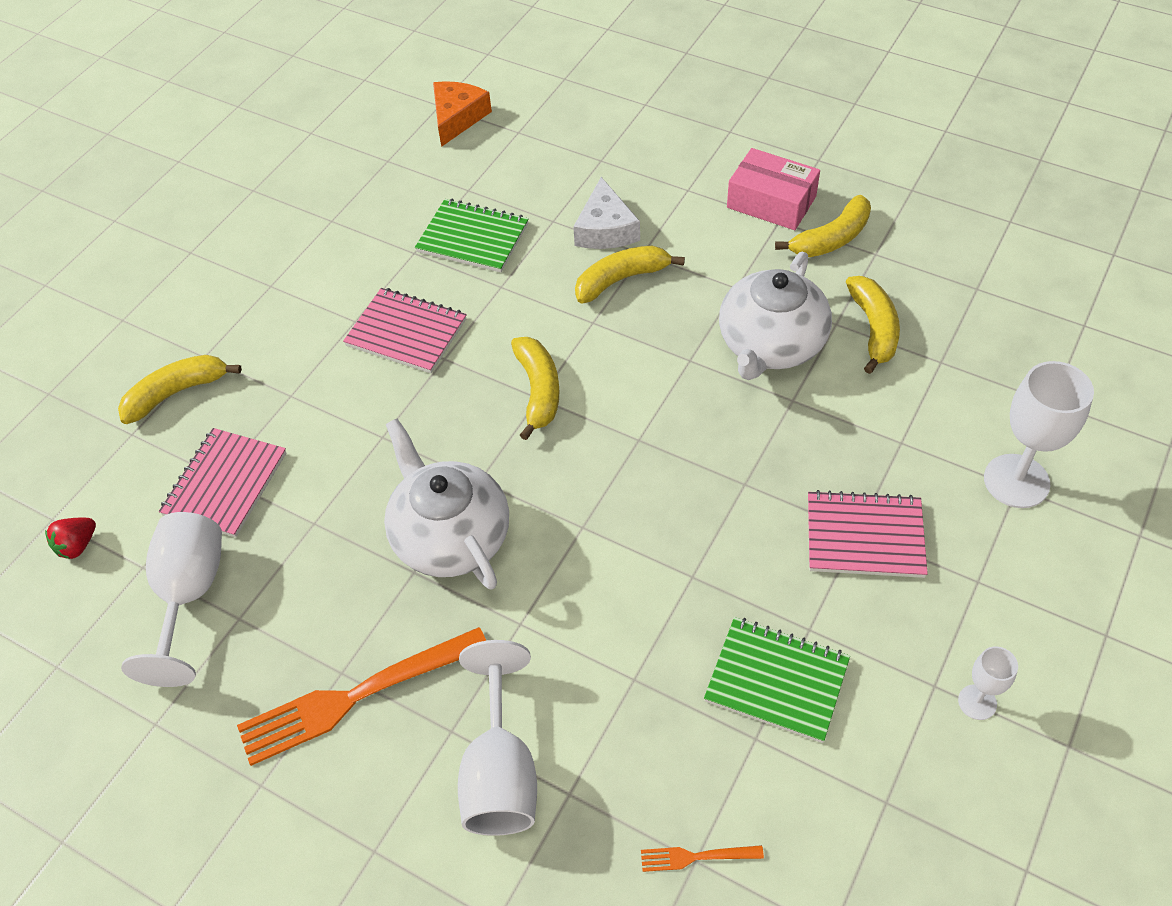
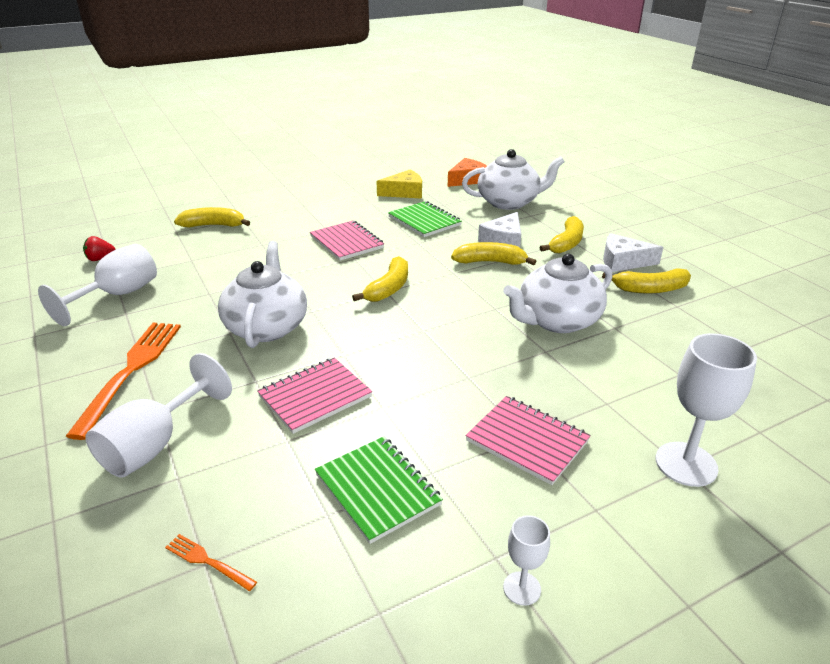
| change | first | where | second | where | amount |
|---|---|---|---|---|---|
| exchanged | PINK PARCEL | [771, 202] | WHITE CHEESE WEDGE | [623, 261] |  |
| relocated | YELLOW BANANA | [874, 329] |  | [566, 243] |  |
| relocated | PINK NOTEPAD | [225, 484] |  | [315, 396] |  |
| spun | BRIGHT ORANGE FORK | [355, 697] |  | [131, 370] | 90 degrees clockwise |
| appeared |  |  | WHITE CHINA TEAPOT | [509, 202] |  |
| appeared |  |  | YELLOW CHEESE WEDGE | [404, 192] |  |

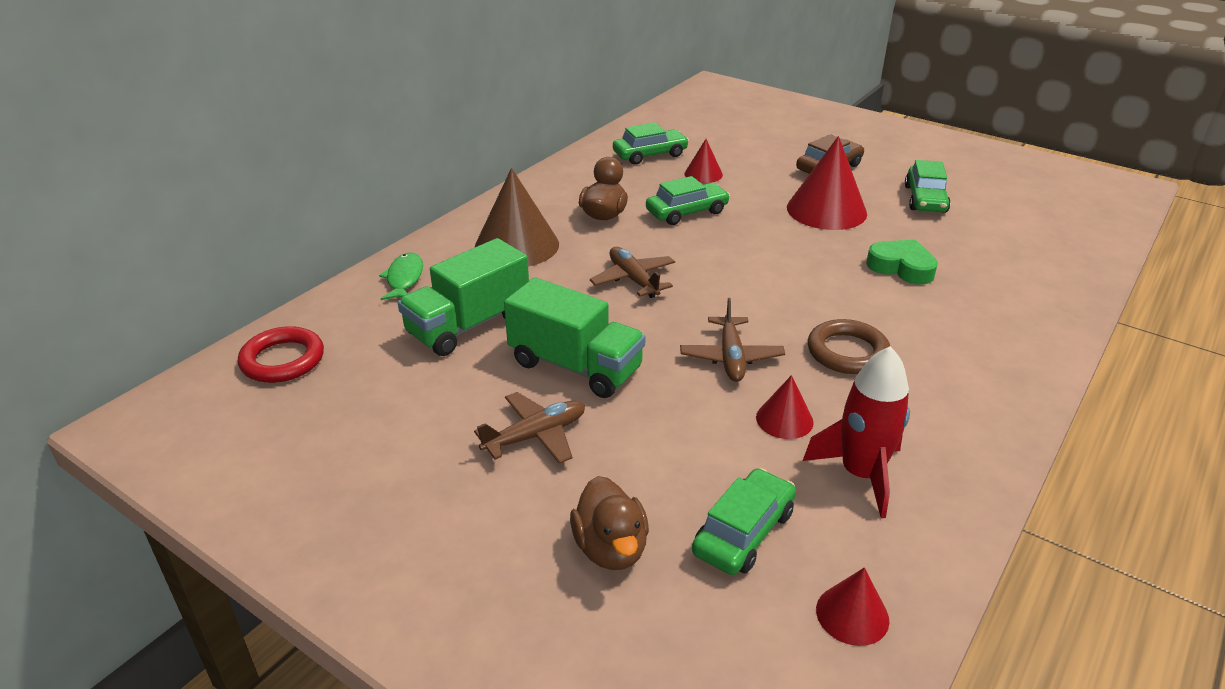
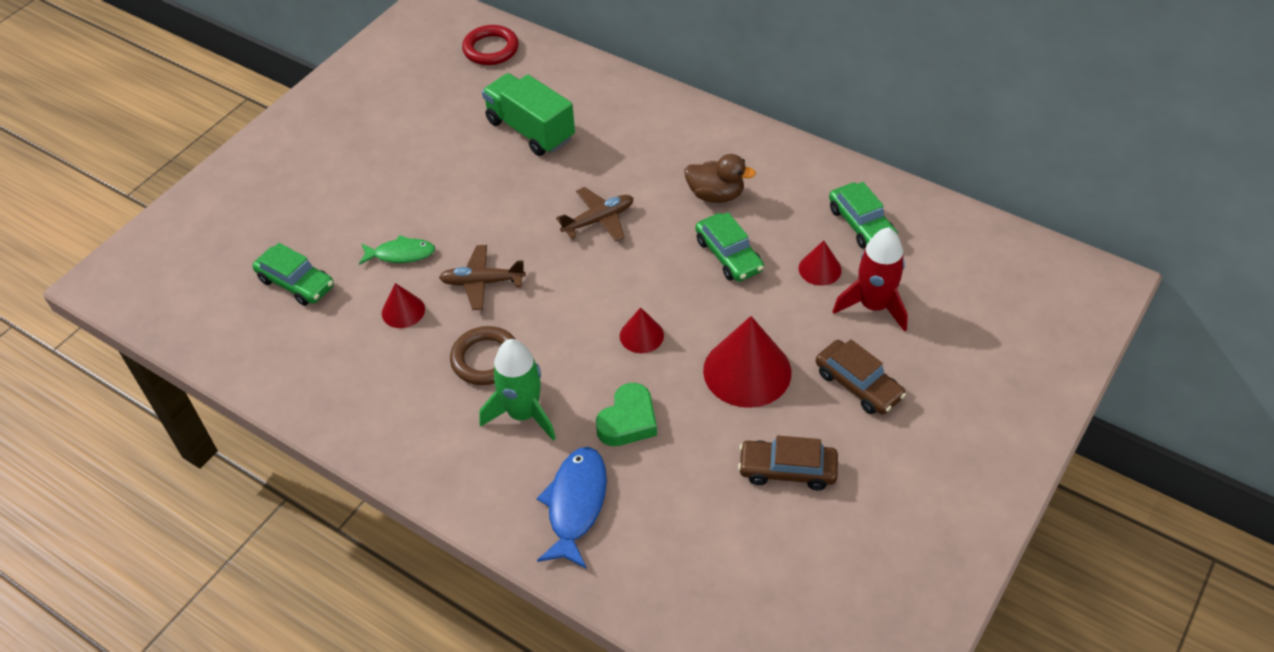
| change | first | where | second | where | amount |
|---|---|---|---|---|---|
| colour | EMERALD CAR | [925, 199] | DARK BROWN CAR | [787, 470] |  |
| missing | DARK BROWN CONE | [517, 245] |  |  |  |
| relocated | EMERALD TOY FISH | [404, 279] |  | [401, 254] |  |
| missing | EMERALD LORRY | [575, 366] |  |  |  |
| relocated | SCARLET SPACESHIP | [861, 474] |  | [873, 306] |  |
| missing | DARK BROWN AEROPLANE | [535, 436] |  |  |  |
| missing | DARK BROWN TOY DUCK | [611, 548] |  |  |  |
| relocated | SCARLET CONE | [852, 614] |  | [641, 335] |  |
| appeared |  |  | EMERALD SPACESHIP | [523, 414] |  |
| appeared |  |  | BLUE TOY FISH | [575, 504] |  |

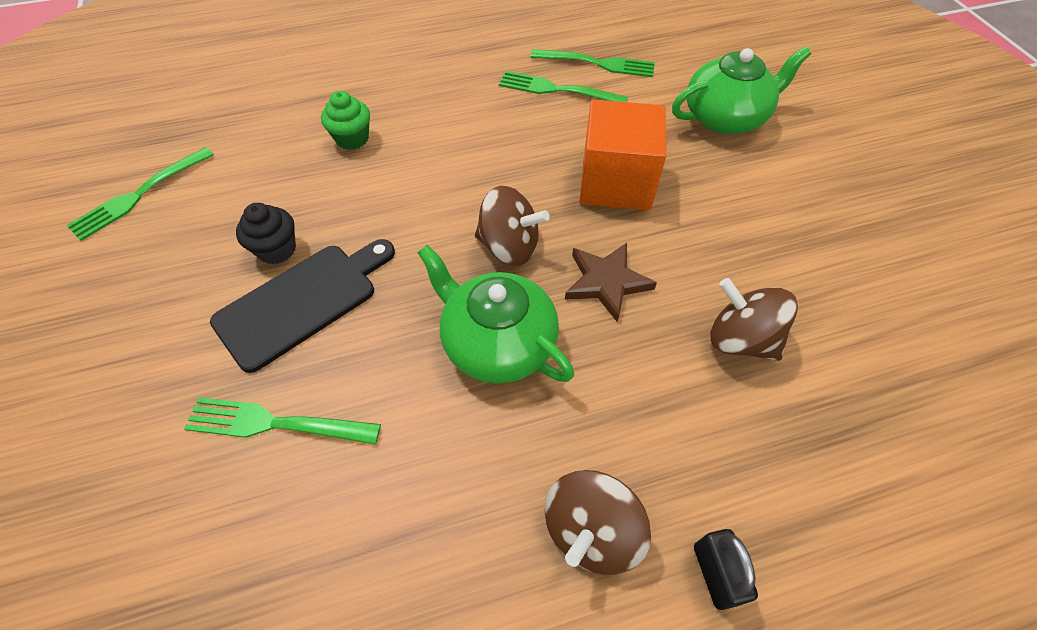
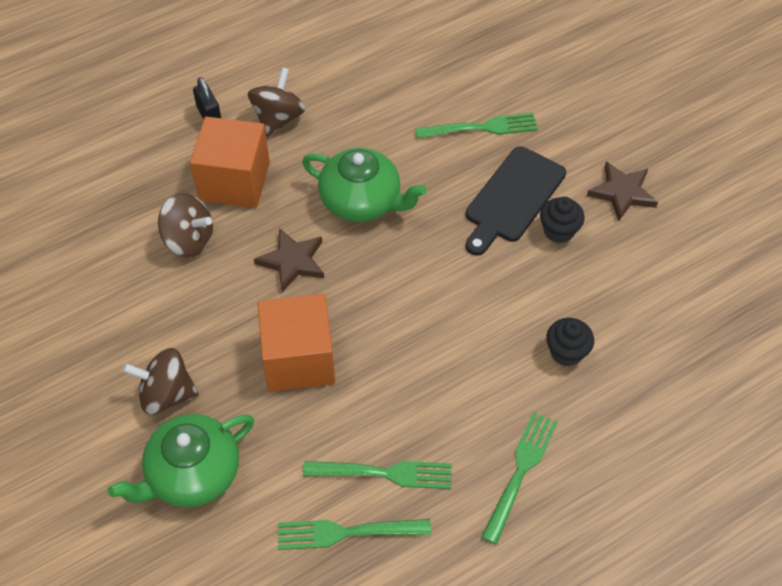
| change | first | where | second | where | amount |
|---|---|---|---|---|---|
| colour | EMERALD MUFFIN | [352, 139] | EBONY MUFFIN | [566, 352] |  |
| relocated | EMERALD FORK | [139, 195] |  | [520, 471] |  |
| relocated | DARK BROWN WHIRLIGIG | [509, 247] |  | [166, 394] |  |
| appeared |  |  | BRIGHT ORANGE SOLID CUBE | [234, 181] |  |
| appeared |  |  | DARK BROWN FIVE-POINTED STAR | [622, 192] |  |

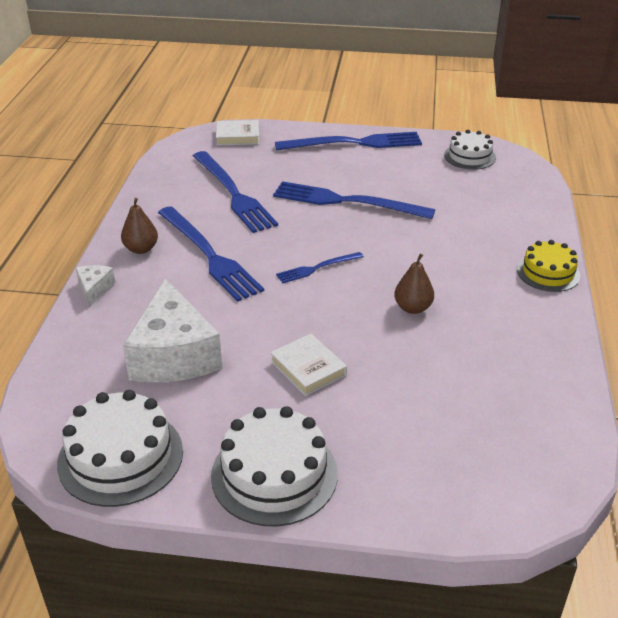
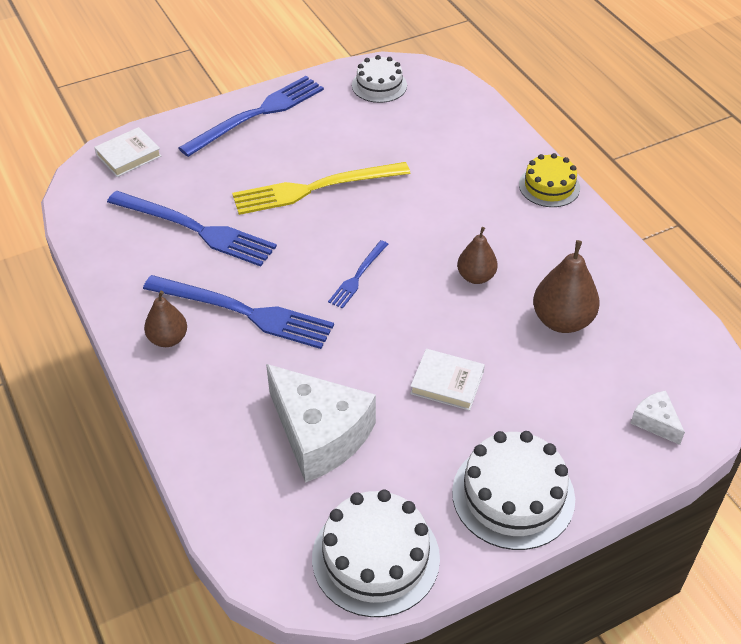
| change | first | where | second | where | amount |
|---|---|---|---|---|---|
| colour | BLUE FORK | [346, 201] | YELLOW FORK | [315, 188] |  |
| relocated | WHITE CHEESE WEDGE | [94, 289] |  | [655, 422] |  |
| appeared |  |  | DARK BROWN PEAR | [562, 320] |  |

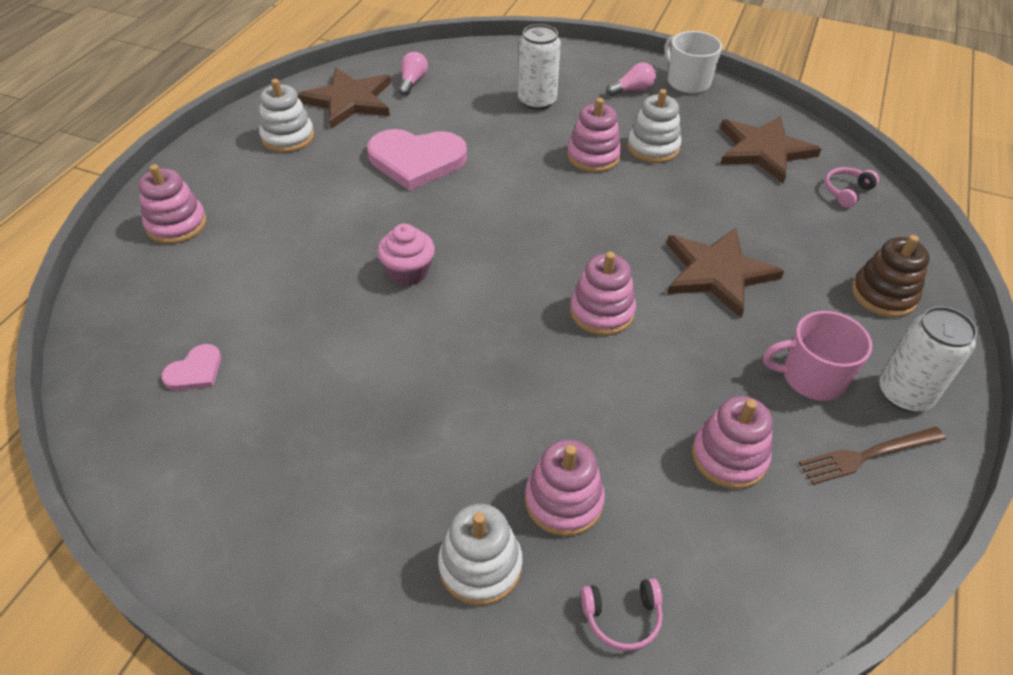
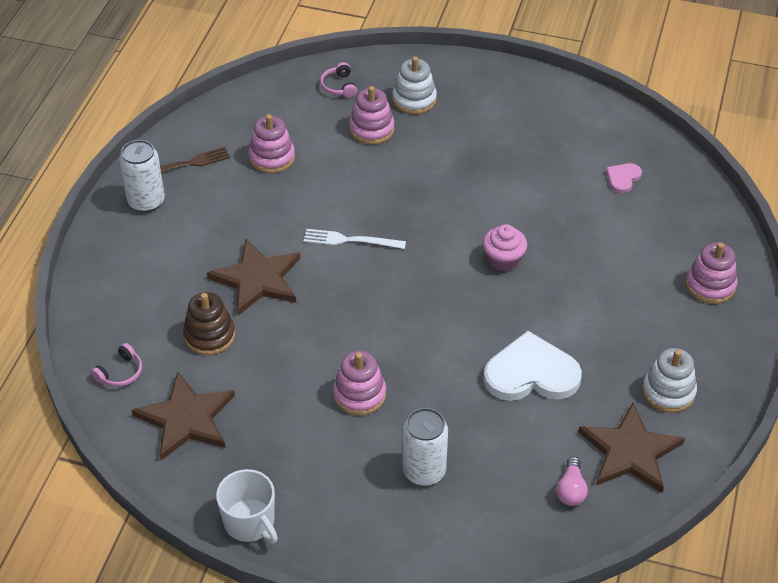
| change | first | where | second | where | amount |
|---|---|---|---|---|---|
| missing | PINK BULB | [632, 90] |  |  |  |
| missing | WHITE RING STACKER | [653, 147] |  |  |  |
| colour | PINK LOVE HEART | [416, 160] | WHITE LOVE HEART | [531, 373] |  |
| relocated | DARK BROWN RING STACKER | [883, 295] |  | [209, 335] |  |
| exchanged | PINK RING STACKER | [602, 312] | WHITE FORK | [350, 240] |  |
| missing | PINK TEA MUG | [812, 377] |  |  |  |
| spun | PINK OVER-EAR HEADPHONES | [622, 617] |  | [339, 86] | 90 degrees counterclockwise |

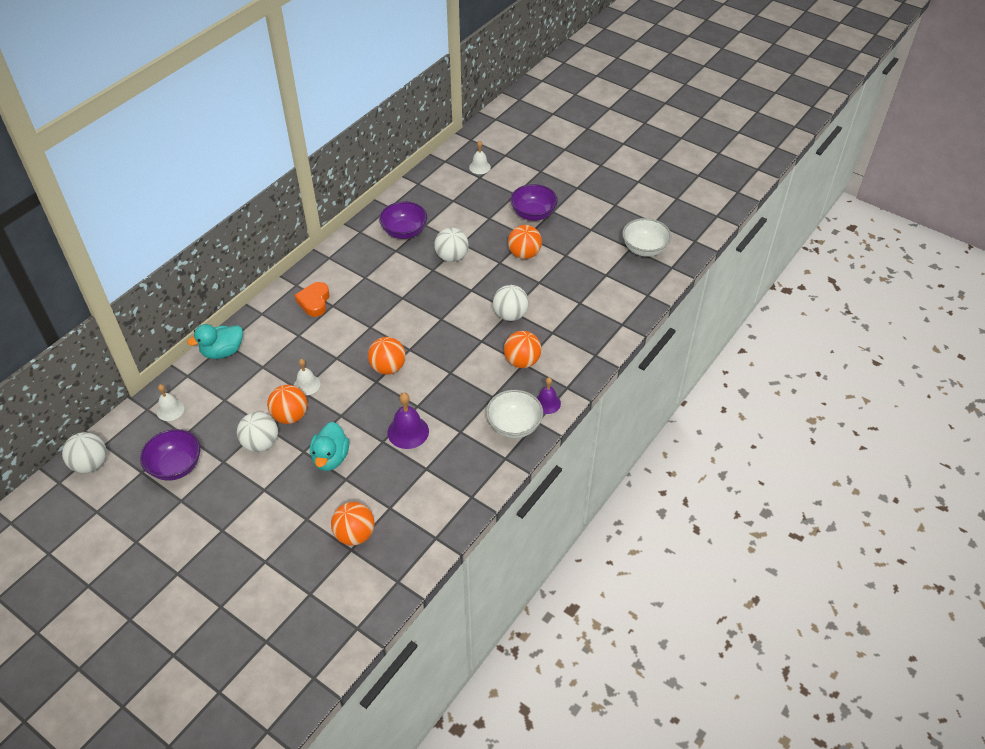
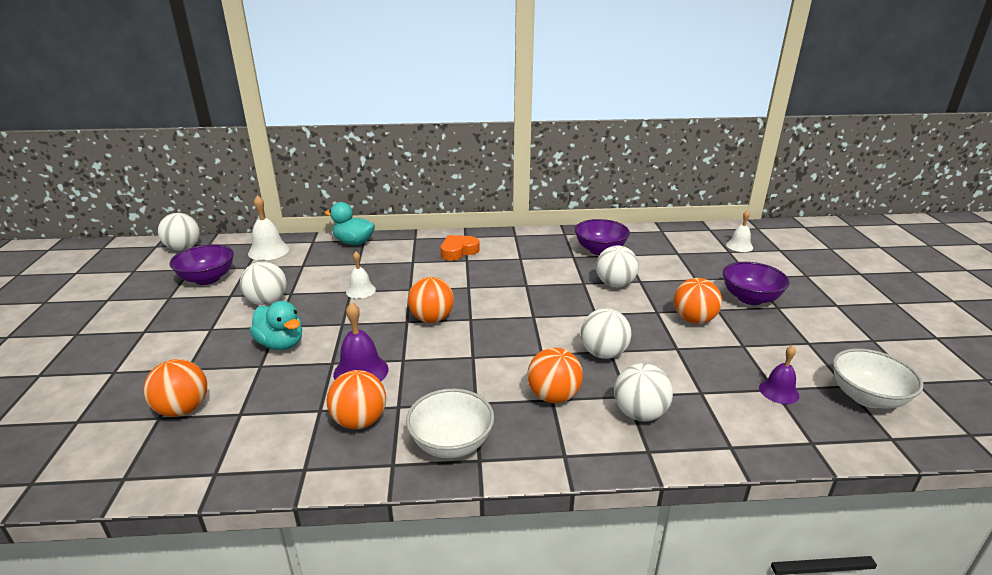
| change | first | where | second | where | amount |
|---|---|---|---|---|---|
| relocated | ROYAL PURPLE BELL | [547, 403] |  | [779, 391] |  |
| size | WHITE BELL | [170, 410] |  | [268, 251] | x1.51 |
| relocated | BRIGHT ORANGE PLAY BALL | [290, 416] |  | [359, 421] |  |
| spun | AQUA TOY DUCK | [330, 458] |  | [281, 344] | 105 degrees counterclockwise |
| appeared |  |  | WHITE PLAY BALL | [639, 413] |  |

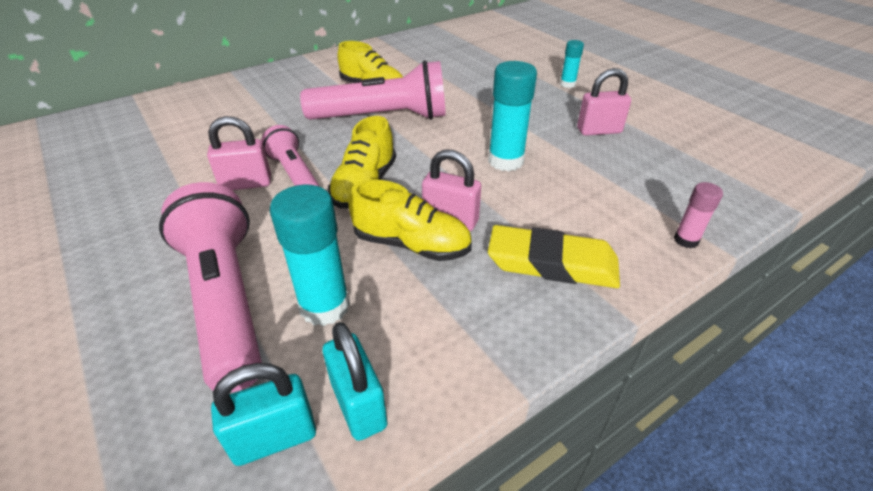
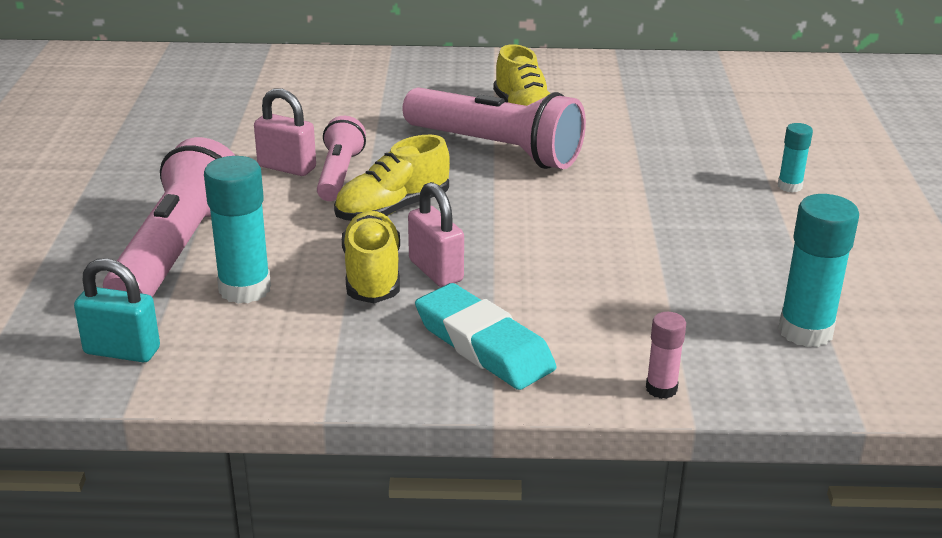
| change | first | where | second | where | amount |
|---|---|---|---|---|---|
| relocated | AQUA STICK OF GLUE | [505, 161] |  | [805, 331] |  |
| missing | PINK PADLOCK | [599, 131] |  |  |  |
| spun | YELLOW SNEAKER | [411, 245] |  | [372, 275] | 150 degrees counterclockwise |
| colour | YELLOW GUM ERASER | [552, 263] | AQUA GUM ERASER | [483, 345] |  |
| missing | AQUA PADLOCK | [358, 405] |  |  |  |

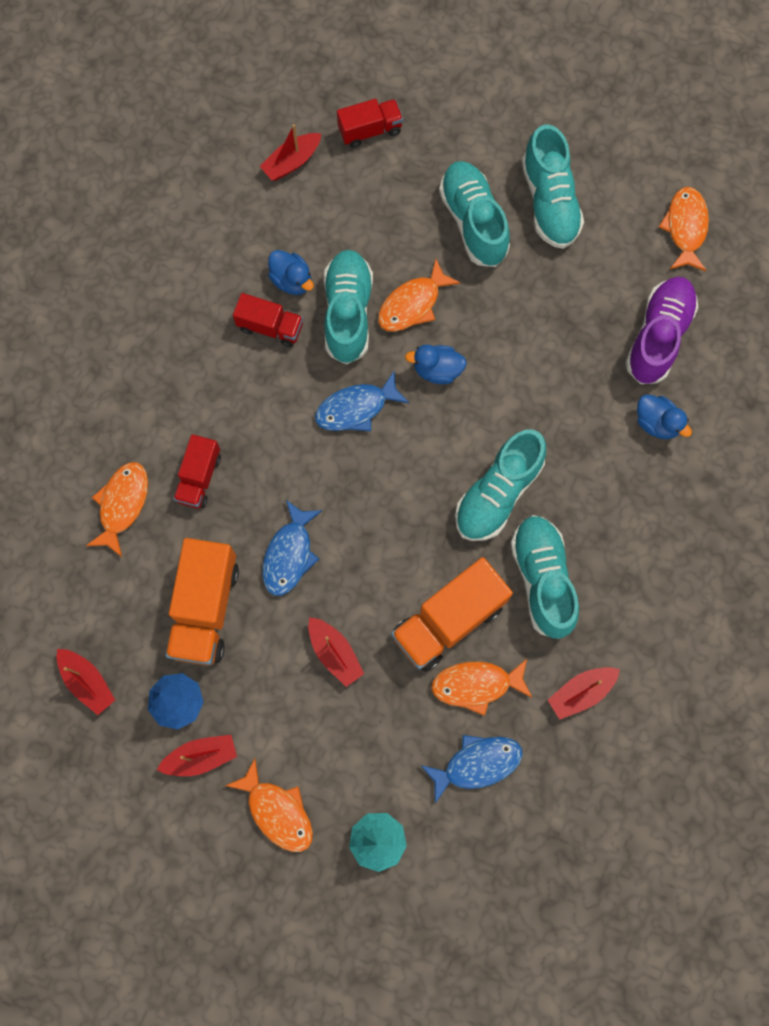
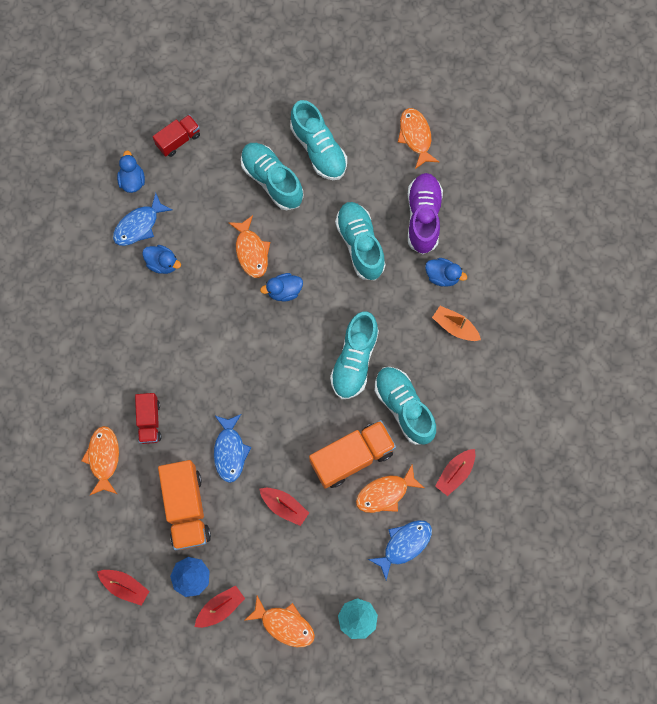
| change | first | where | second | where | amount |
|---|---|---|---|---|---|
| exchanged | SCARLET BOAT | [292, 162] | BLUE TOY DUCK | [132, 180] |  |
| relocated | AQUA SNEAKER | [348, 313] |  | [360, 245] |  |
| spun | BRIGHT ORANGE TOY FISH | [412, 304] |  | [251, 251] | 45 degrees counterclockwise |
| missing | SCARLET LORRY | [270, 327] |  |  |  |
| relocated | BLUE TOY FISH | [356, 408] |  | [139, 225] |  |
| spun | BRIGHT ORANGE LORRY | [448, 620] |  | [352, 457] | 150 degrees counterclockwise |
| appeared |  |  | BRIGHT ORANGE BOAT | [455, 327] |  |

